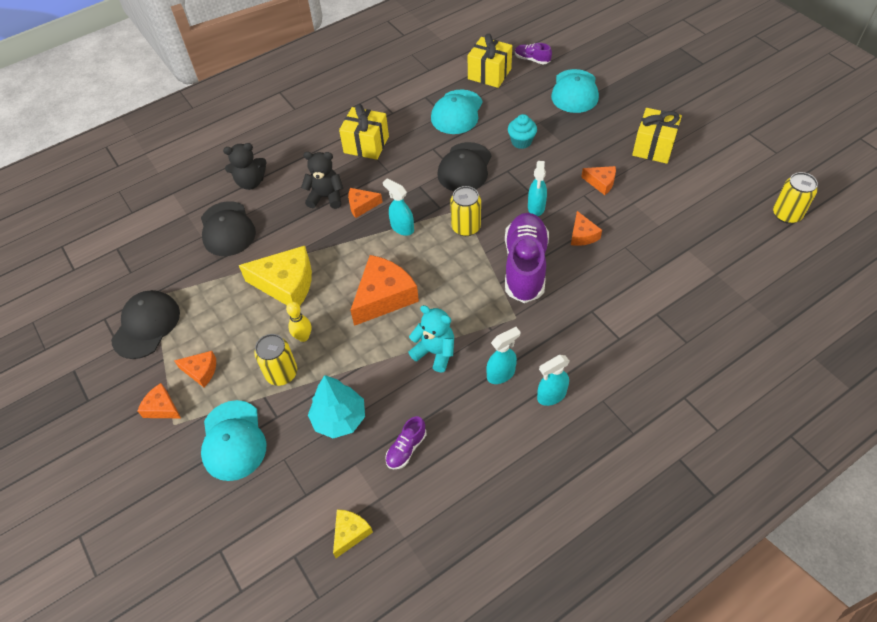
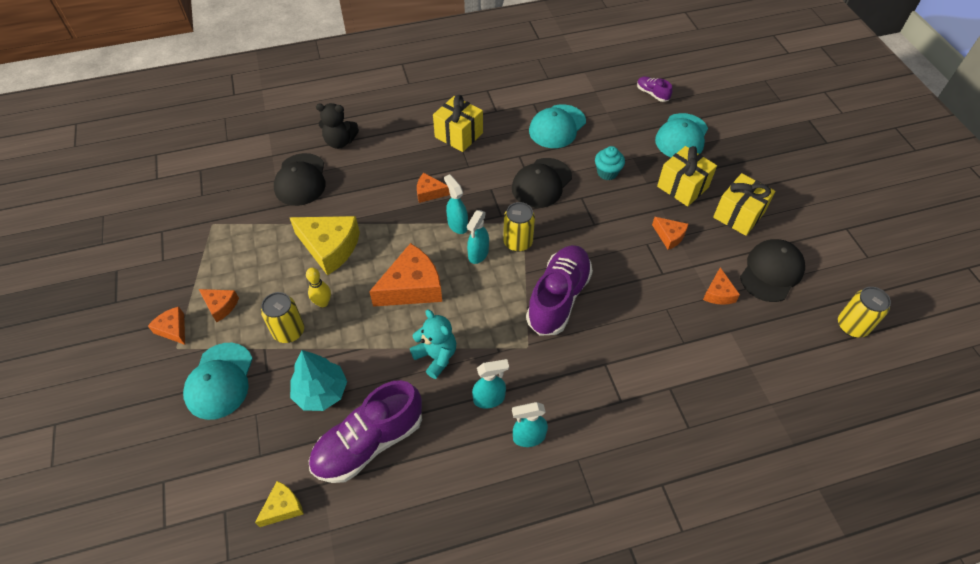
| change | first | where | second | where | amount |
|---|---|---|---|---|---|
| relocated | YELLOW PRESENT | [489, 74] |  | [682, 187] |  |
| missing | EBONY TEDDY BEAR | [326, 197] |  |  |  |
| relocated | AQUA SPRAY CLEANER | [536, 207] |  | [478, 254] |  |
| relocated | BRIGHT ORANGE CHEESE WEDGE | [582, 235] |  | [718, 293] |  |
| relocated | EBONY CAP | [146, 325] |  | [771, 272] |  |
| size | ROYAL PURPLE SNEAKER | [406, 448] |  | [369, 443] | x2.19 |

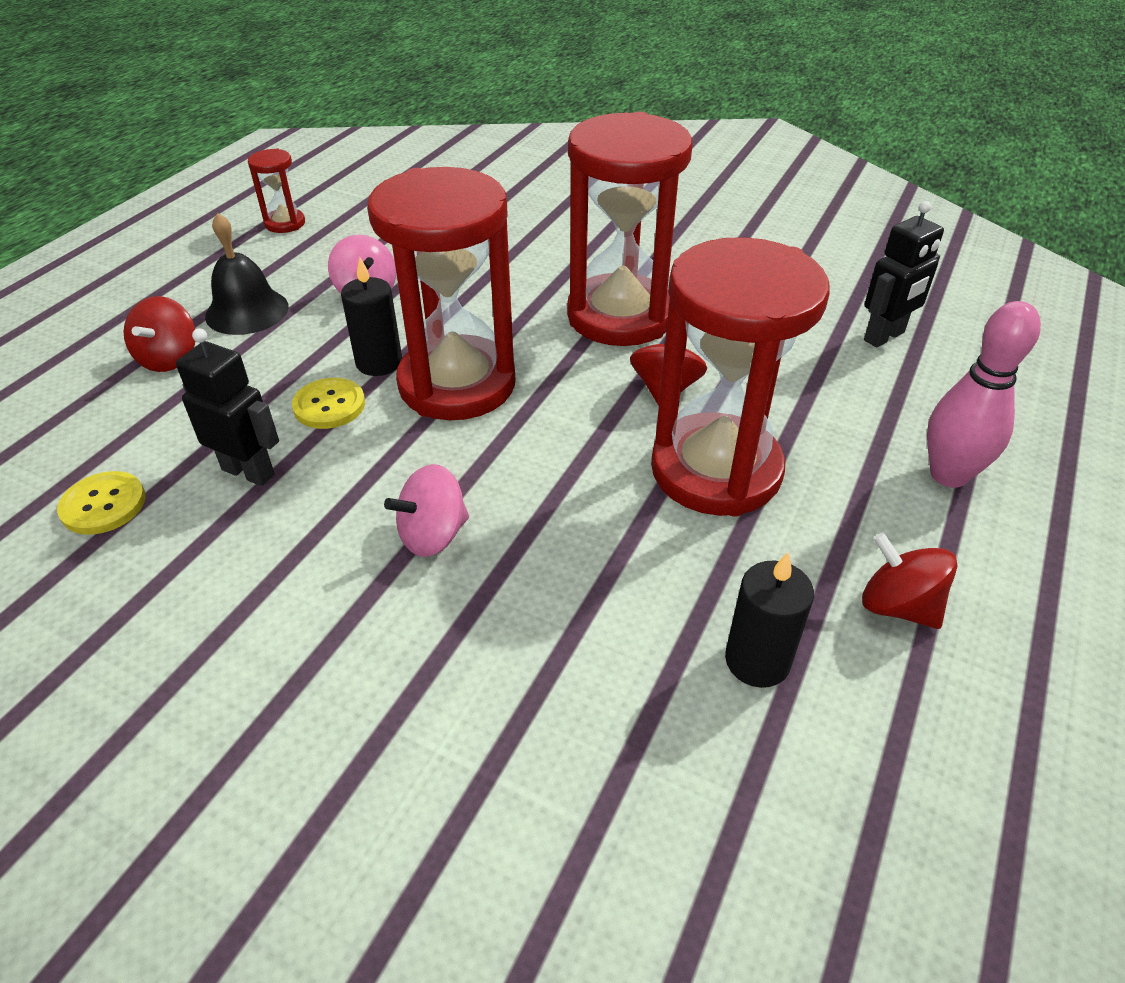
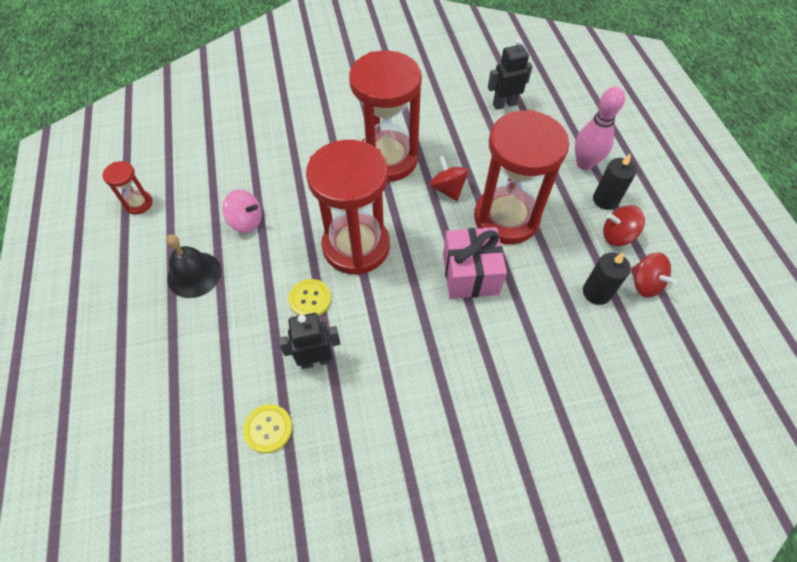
| change | first | where | second | where | amount |
|---|---|---|---|---|---|
| spun | EBONY ROBOT | [884, 337] |  | [504, 104] | 120 degrees counterclockwise |
| relocated | EBONY CANDLE | [379, 362] |  | [605, 200] |  |
| relocated | SCARLET WHIRLIGIG | [169, 358] |  | [645, 284] |  |
| missing | PINK WHIRLIGIG | [433, 535] |  |  |  |
| appeared |  |  | PINK PRESENT | [470, 274] |  |

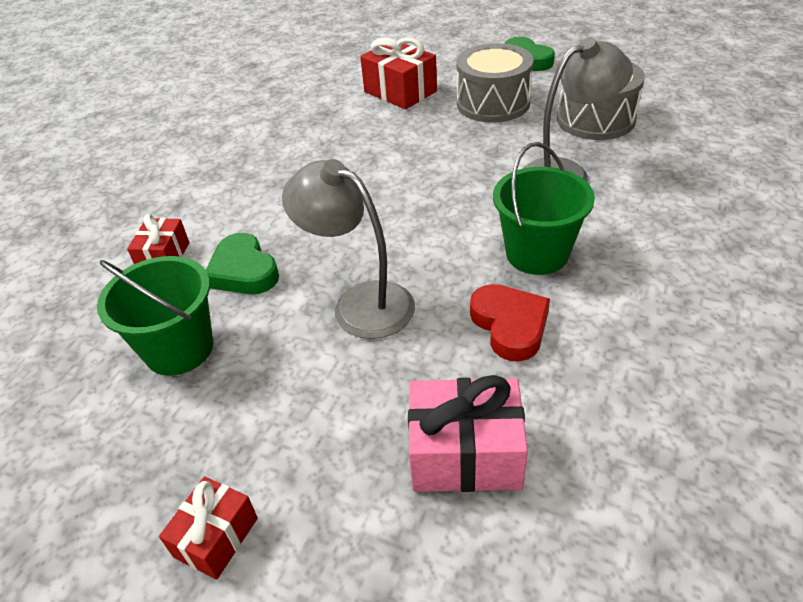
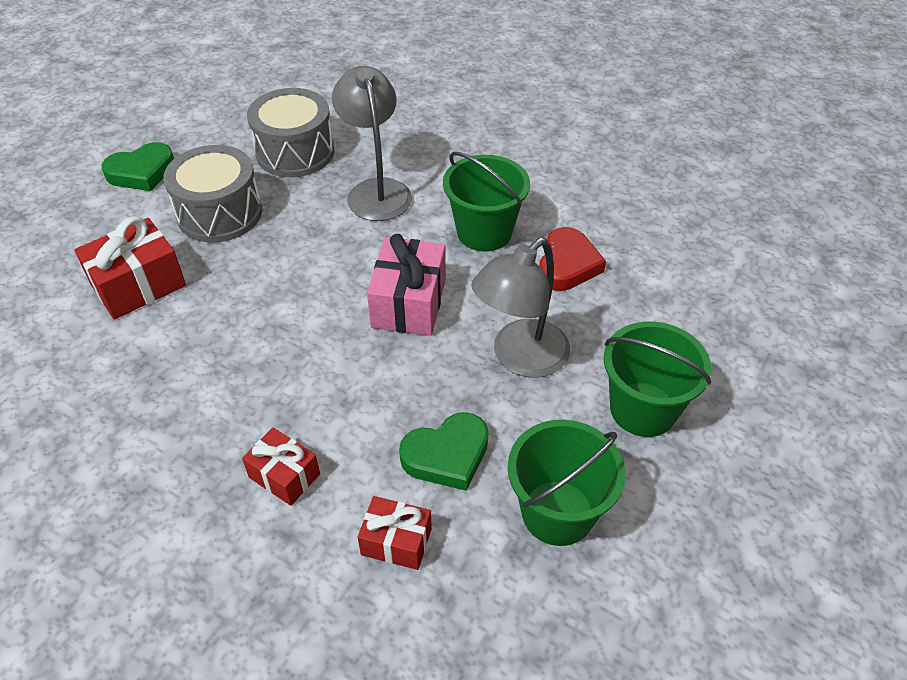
| change | first | where | second | where | amount |
|---|---|---|---|---|---|
| spun | SCARLET LOVE HEART | [510, 325] |  | [567, 265] | 120 degrees clockwise |
| relocated | PINK PRESENT | [465, 454] |  | [409, 303] |  |
| relocated | SCARLET PRESENT | [216, 537] |  | [284, 476] |  |
| appeared |  |  | EMERALD BUCKET | [643, 409] |  |

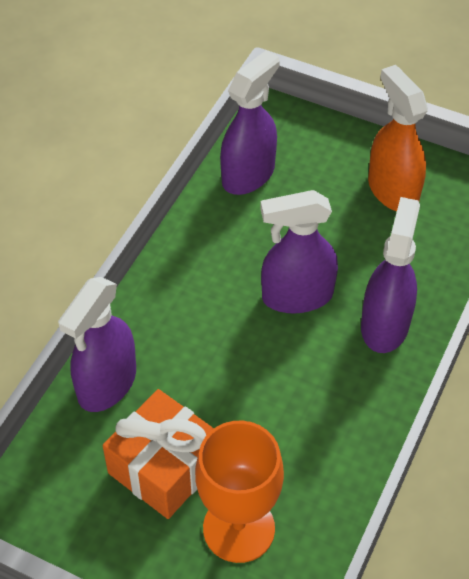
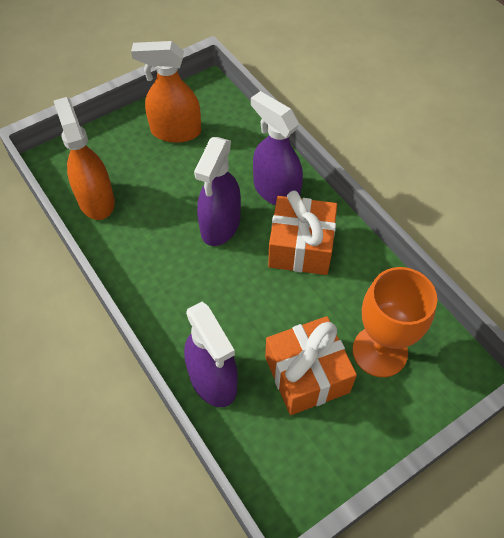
| change | first | where | second | where | amount |
|---|---|---|---|---|---|
| colour | ROYAL PURPLE SPRAY CLEANER | [248, 174] | BRIGHT ORANGE SPRAY CLEANER | [96, 200] |  |
| appeared |  |  | BRIGHT ORANGE PRESENT | [300, 247] |  |

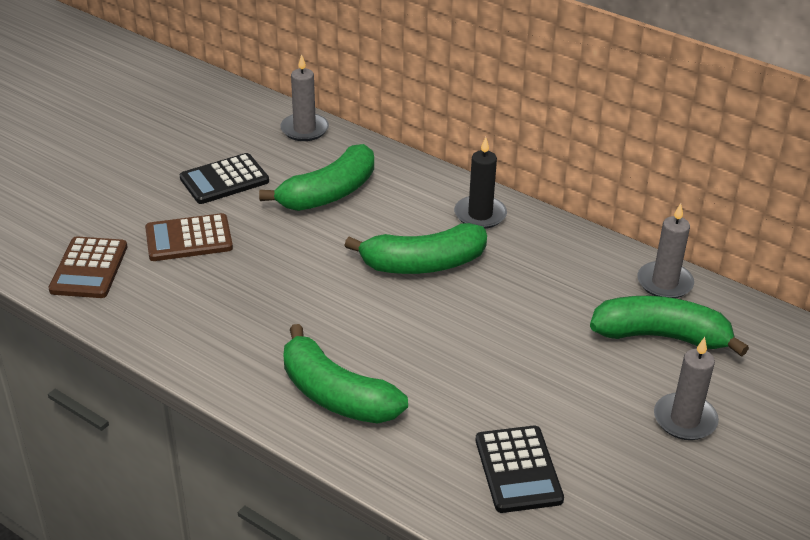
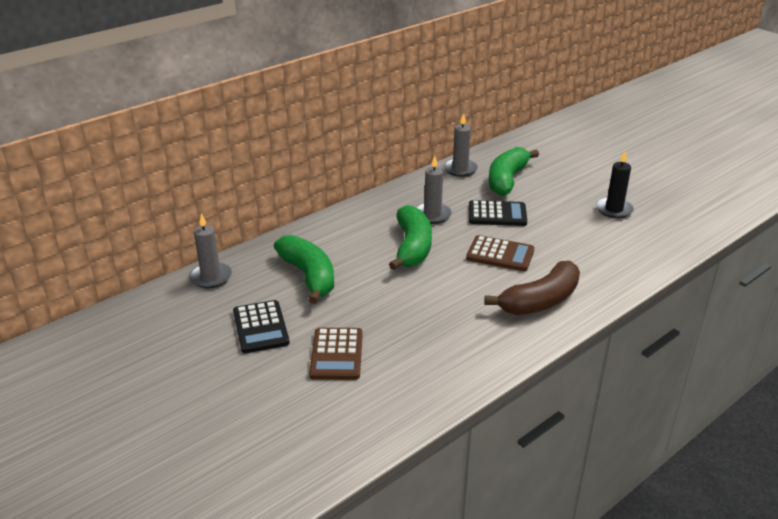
| change | first | where | second | where | amount |
|---|---|---|---|---|---|
| relocated | EBONY CANDLE | [480, 215] |  | [614, 209] |  |
| relocated | DARK BROWN CALCULATOR | [89, 268] |  | [500, 254] |  |
| colour | EMERALD BANANA | [336, 394] | DARK BROWN BANANA | [540, 301] |  |
| relocated | GRAY CANDLE | [685, 419] |  | [432, 215] |  |
| relocated | EBONY CALCULATOR | [518, 470] |  | [497, 214] |  |

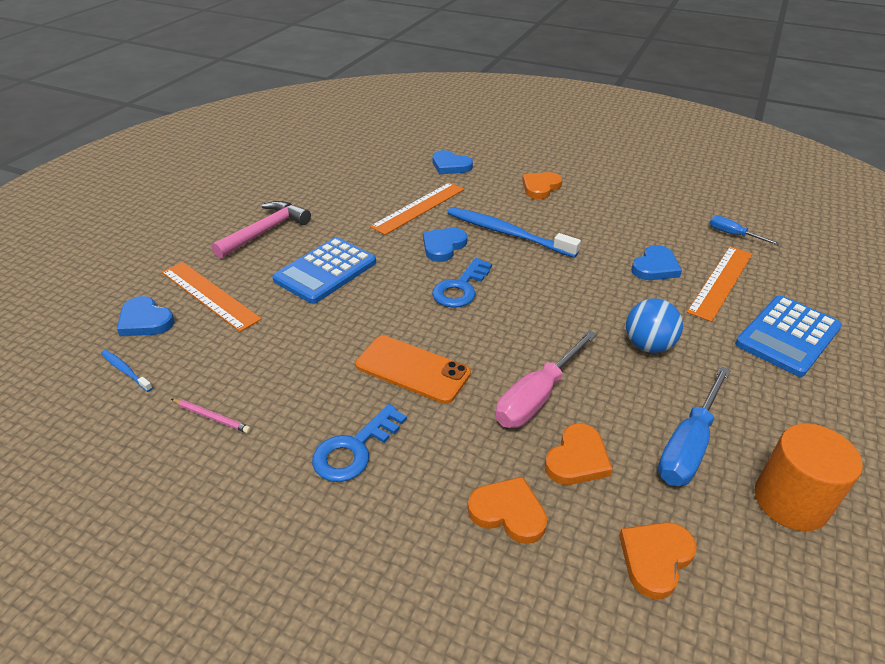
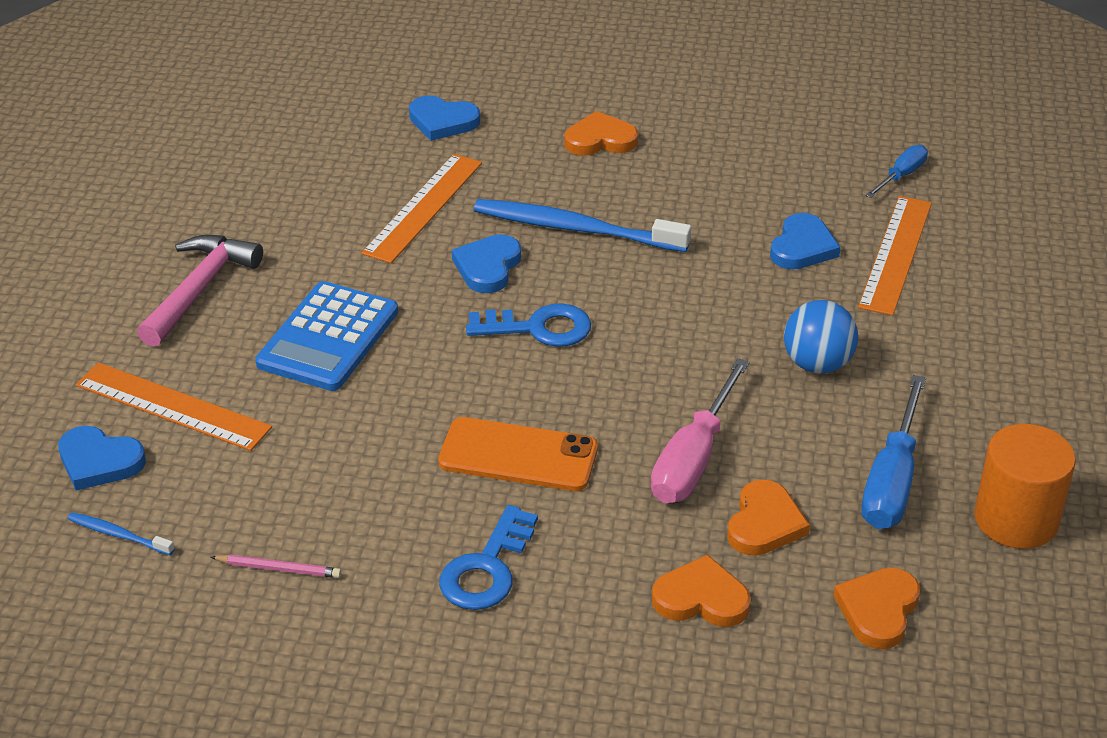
| change | first | where | second | where | amount |
|---|---|---|---|---|---|
| spun | BRIGHT ORANGE LOVE HEART | [540, 187] |  | [600, 140] | 60 degrees clockwise |
| spun | BLUE HAND SCREWDRIVER | [733, 235] |  | [901, 176] | 105 degrees clockwise |
| spun | BLUE DOOR KEY | [460, 288] |  | [538, 328] | 105 degrees counterclockwise |
| missing | BLUE CALCULATOR | [787, 336] |  |  |  |

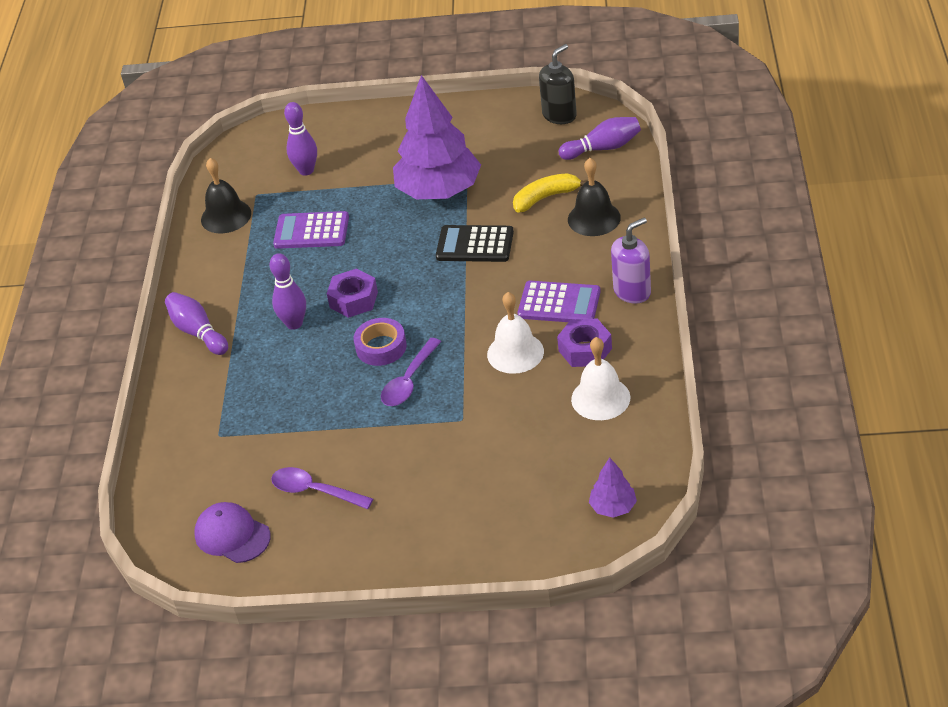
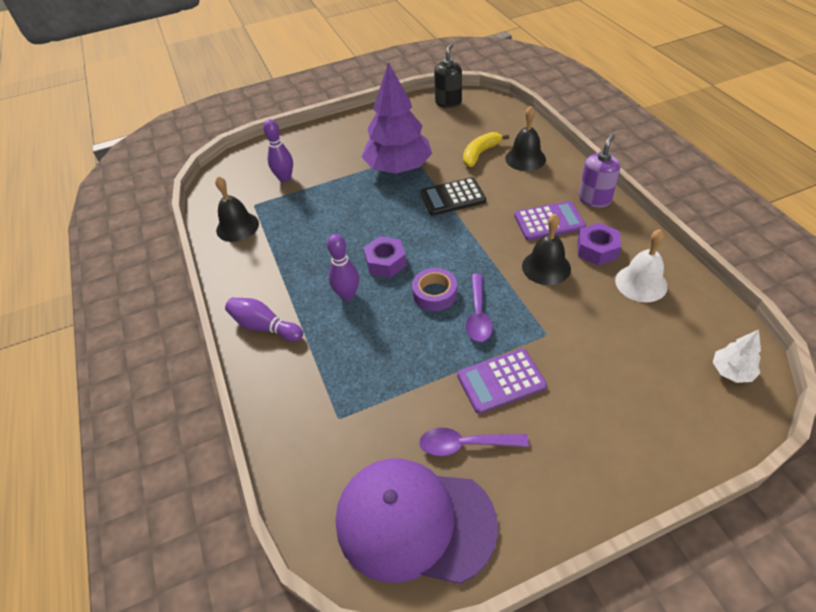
| change | first | where | second | where | amount |
|---|---|---|---|---|---|
| missing | ROYAL PURPLE SKITTLE | [603, 148] |  |  |  |
| relocated | ROYAL PURPLE CALCULATOR | [311, 231] |  | [501, 381] |  |
| colour | WHITE BELL | [515, 353] | EBONY BELL | [546, 267] |  |
| colour | ROYAL PURPLE TREE | [613, 507] | WHITE TREE | [731, 371] |  |
| size | ROYAL PURPLE CAP | [232, 535] |  | [414, 522] | x1.88 |

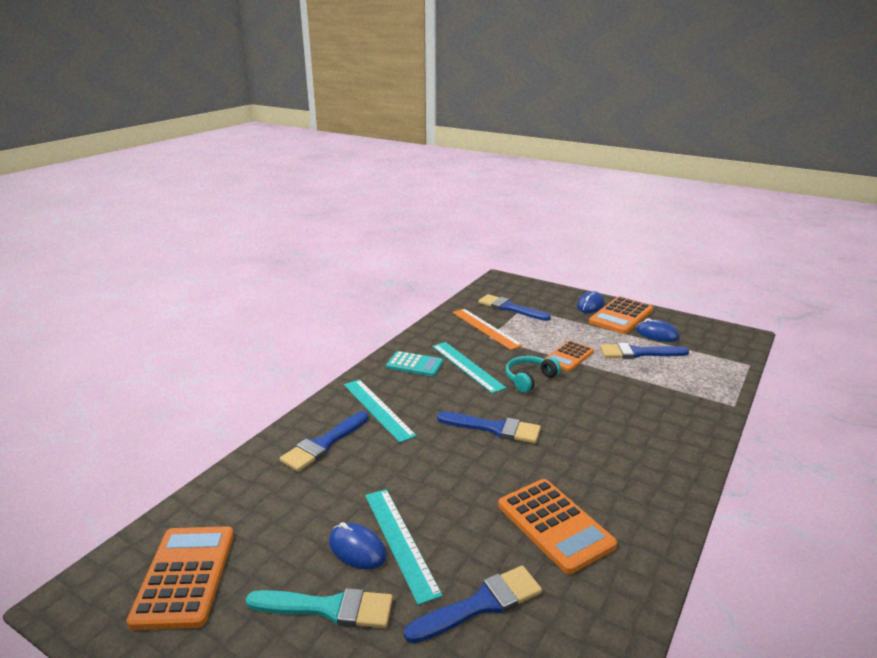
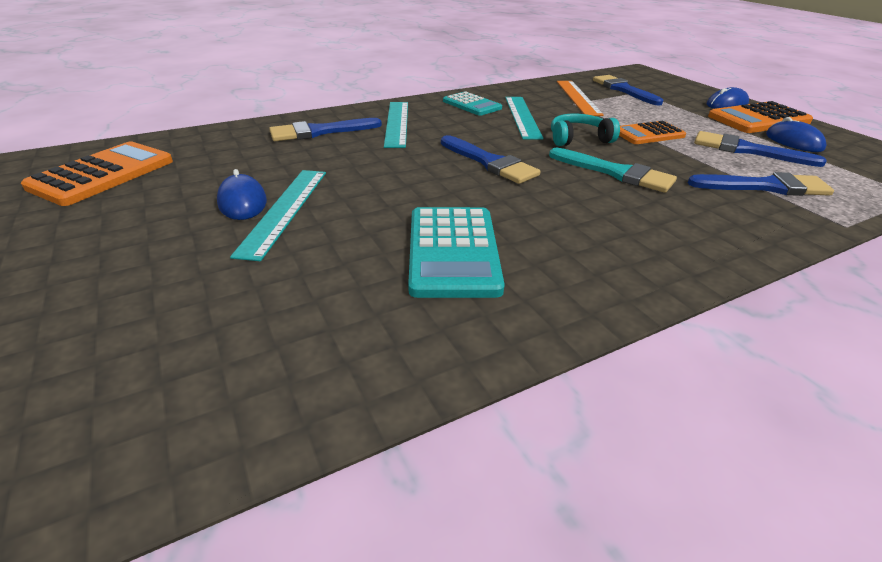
| change | first | where | second | where | amount |
|---|---|---|---|---|---|
| colour | BRIGHT ORANGE CALCULATOR | [555, 525] | AQUA CALCULATOR | [453, 251] |  |
| relocated | BLUE BRUSH | [480, 604] |  | [764, 186] |  |
| relocated | AQUA BRUSH | [328, 608] |  | [615, 172] |  |

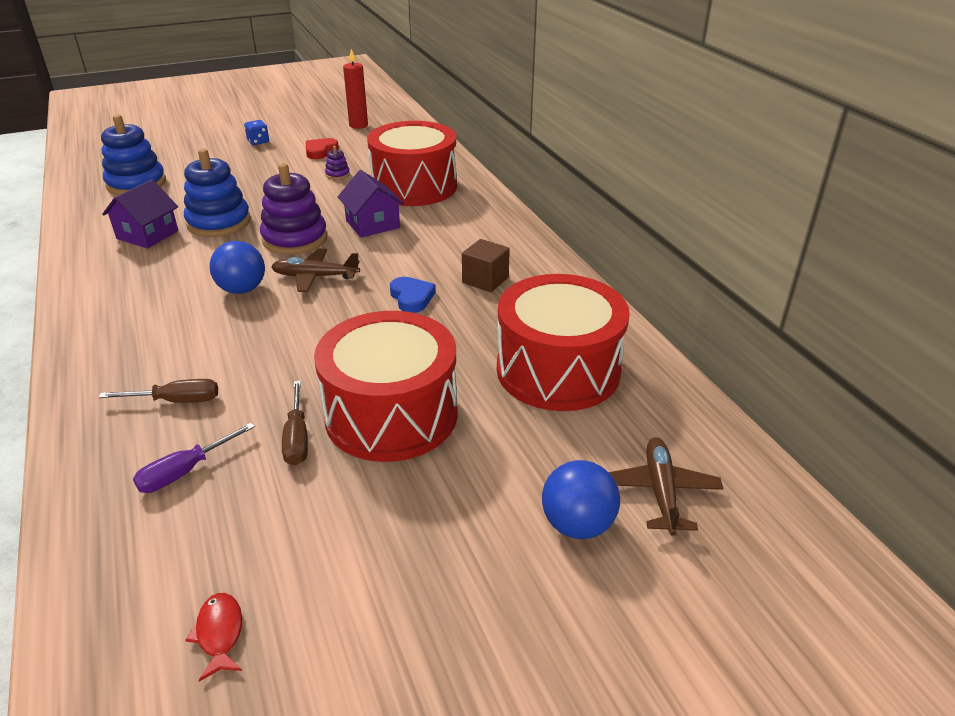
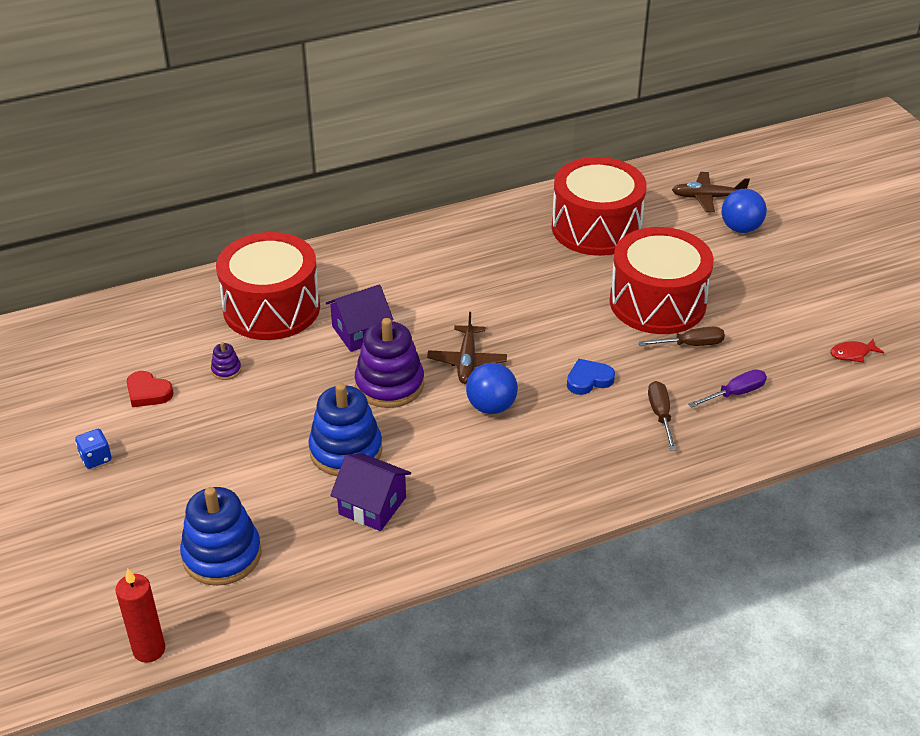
| change | first | where | second | where | amount |
|---|---|---|---|---|---|
| relocated | SCARLET CANDLE | [358, 125] |  | [149, 650] |  |
| missing | DARK BROWN SOLID CUBE | [485, 280] |  |  |  |
| relocated | BLUE LOVE HEART | [411, 298] |  | [588, 380] |  |
| spun | ROYAL PURPLE HAND SCREWDRIVER | [185, 471] |  | [735, 393] | 75 degrees counterclockwise |

